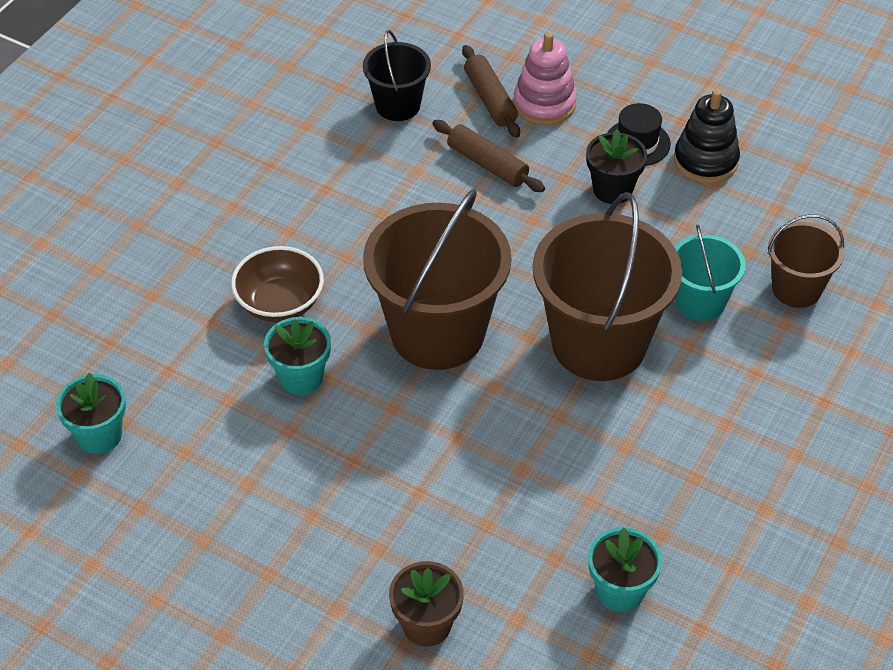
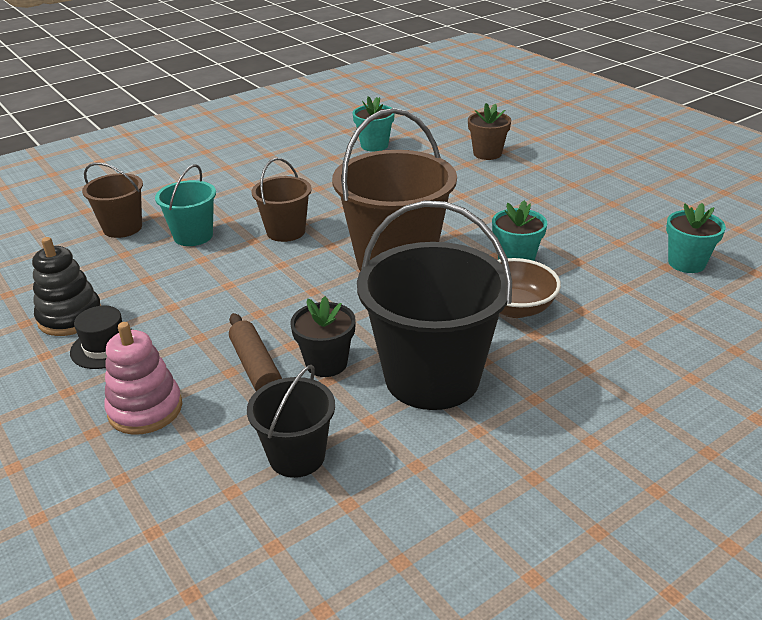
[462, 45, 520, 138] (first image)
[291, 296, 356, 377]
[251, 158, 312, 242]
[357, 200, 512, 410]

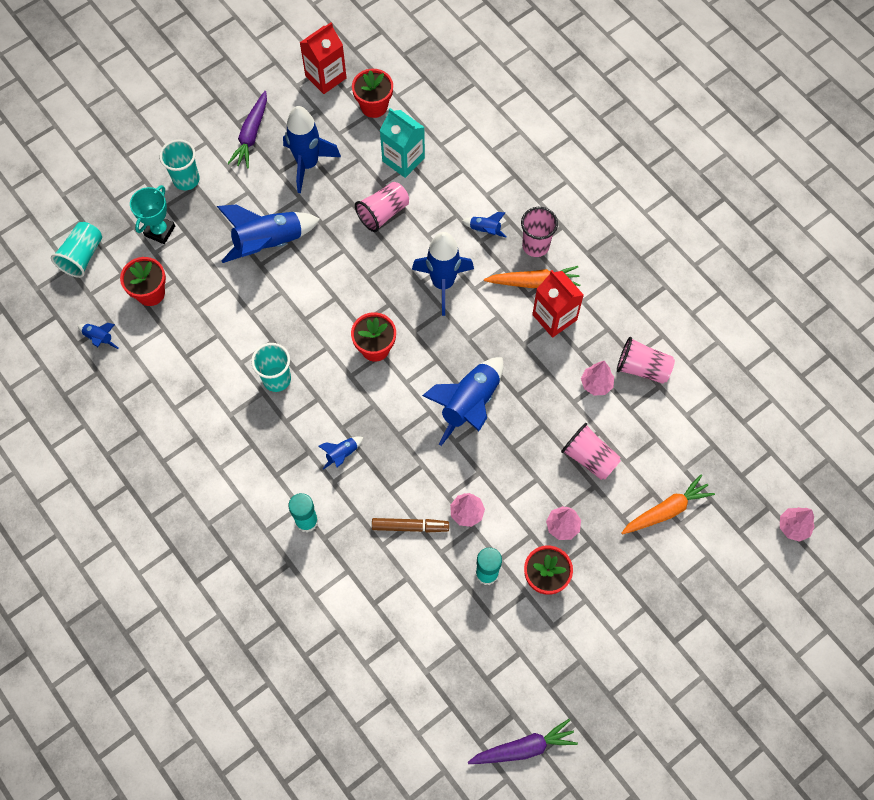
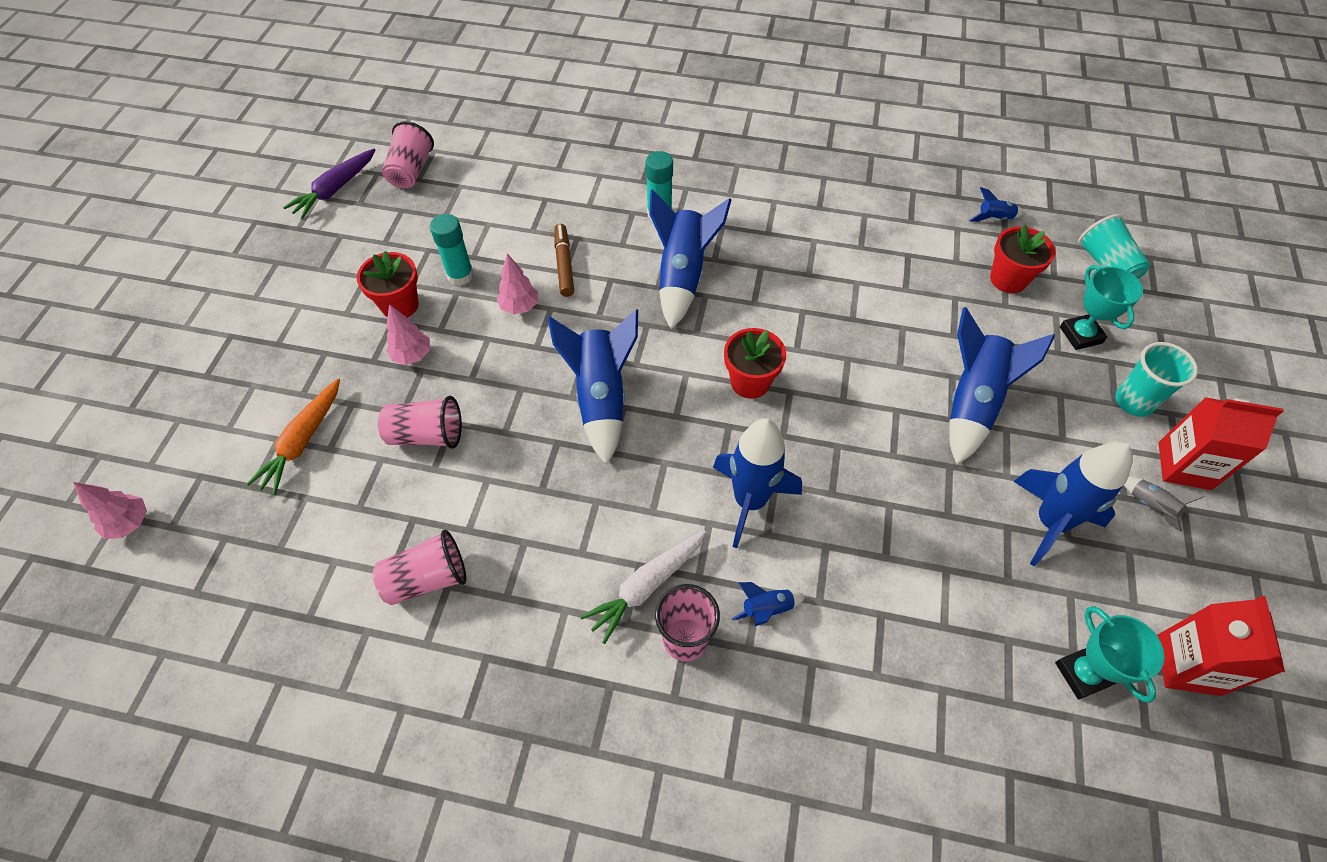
[1055, 606, 1164, 703]
[1124, 477, 1205, 532]
[380, 108, 425, 178] (first image)
[382, 121, 434, 188]
[580, 531, 706, 644]
[1159, 397, 1284, 490]
[251, 343, 291, 392] (first image)
[581, 361, 614, 396] (first image)
[649, 189, 731, 329]
[554, 224, 574, 297]

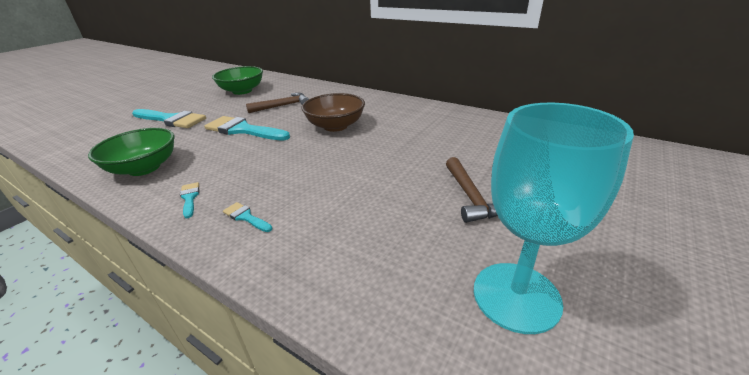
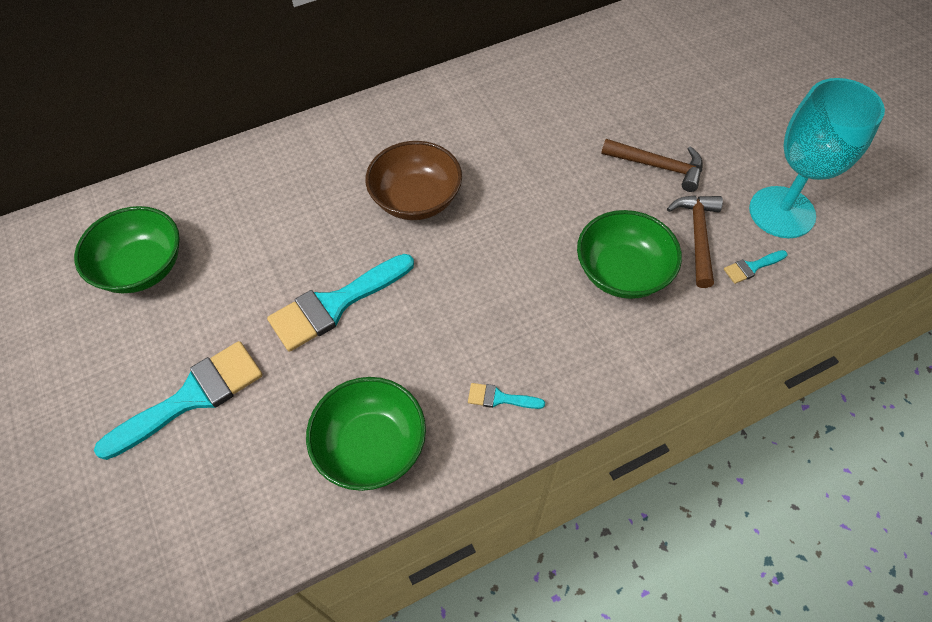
[667, 195, 723, 288]
[724, 250, 787, 284]
[577, 210, 682, 299]

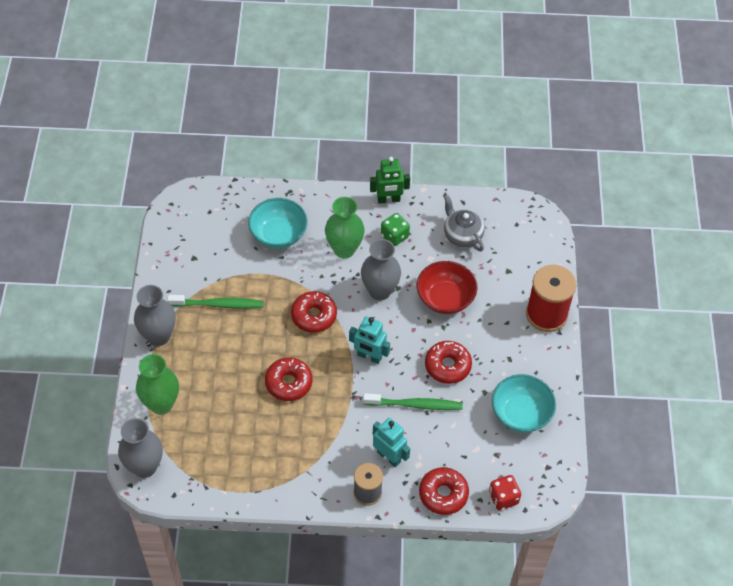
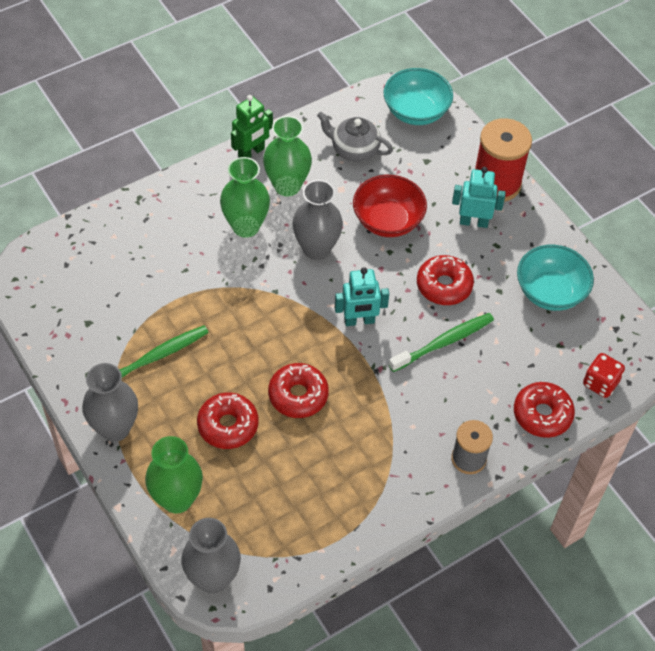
[384, 68, 453, 125]
[263, 116, 312, 197]
[197, 393, 258, 449]
[452, 167, 506, 228]

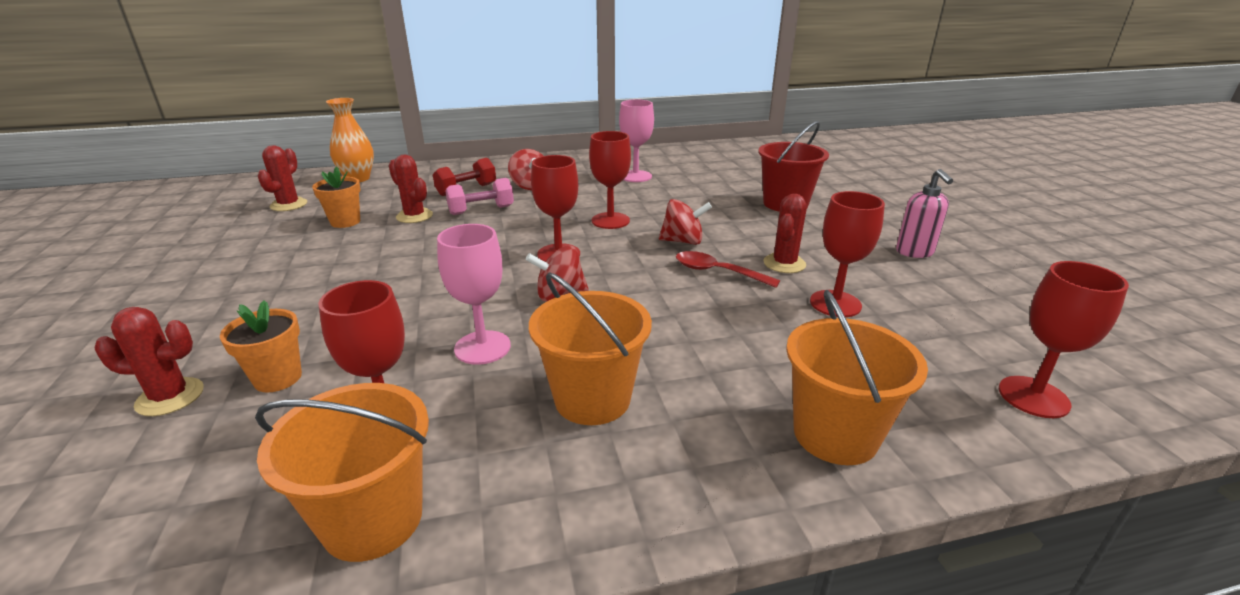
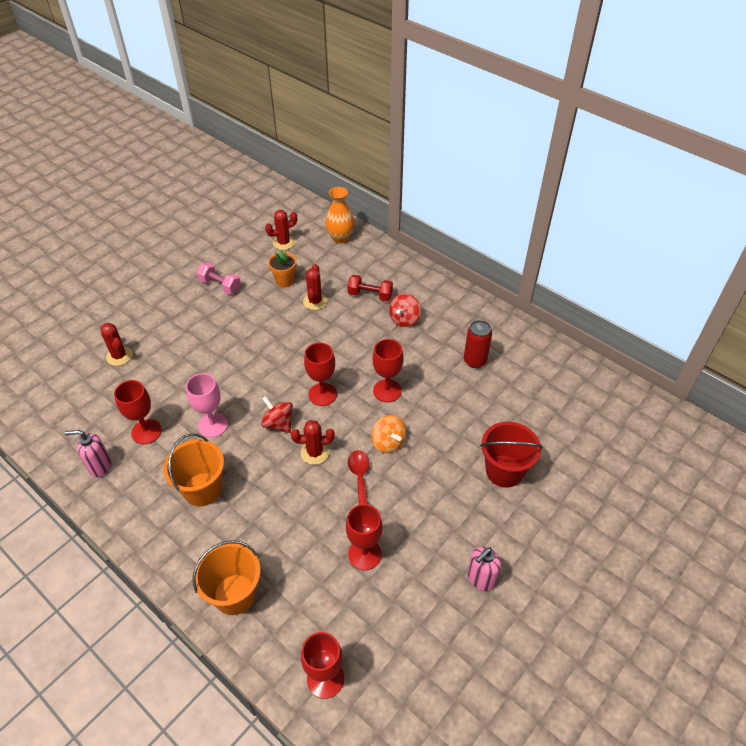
[464, 320, 492, 368]
[197, 263, 241, 294]
[291, 420, 335, 465]
[371, 415, 406, 453]
[220, 301, 302, 392] (first image)
[65, 430, 111, 477]

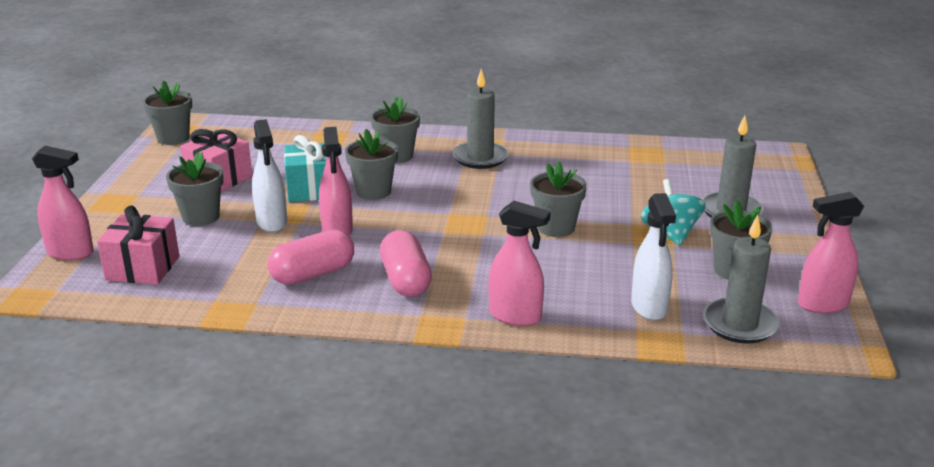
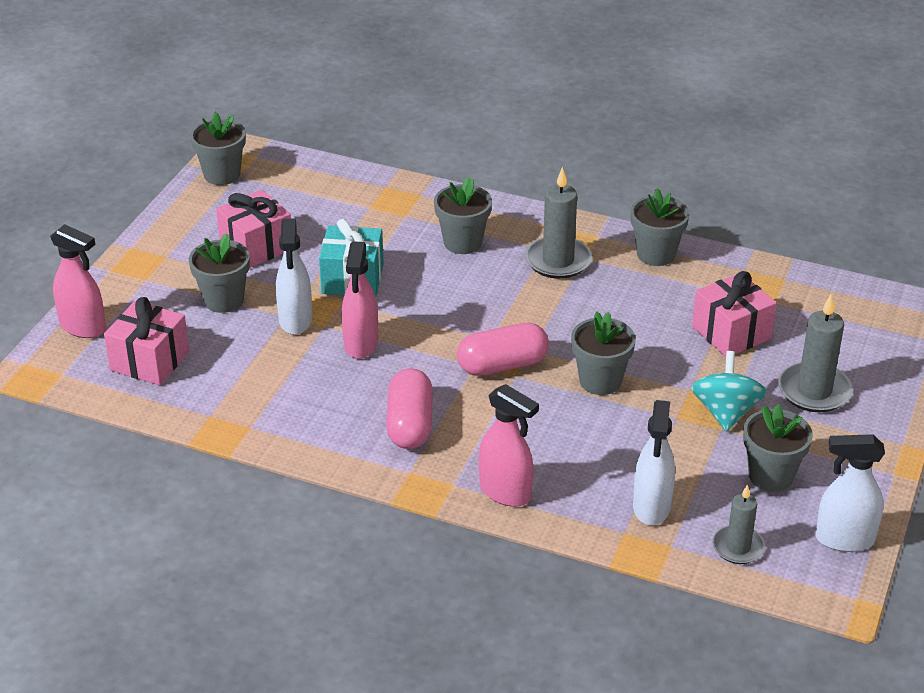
[630, 188, 689, 266]
[815, 434, 885, 552]
[712, 485, 765, 564]
[457, 322, 549, 376]
[692, 271, 777, 357]

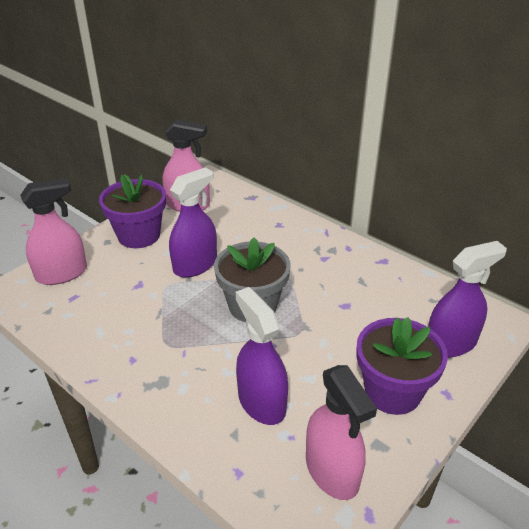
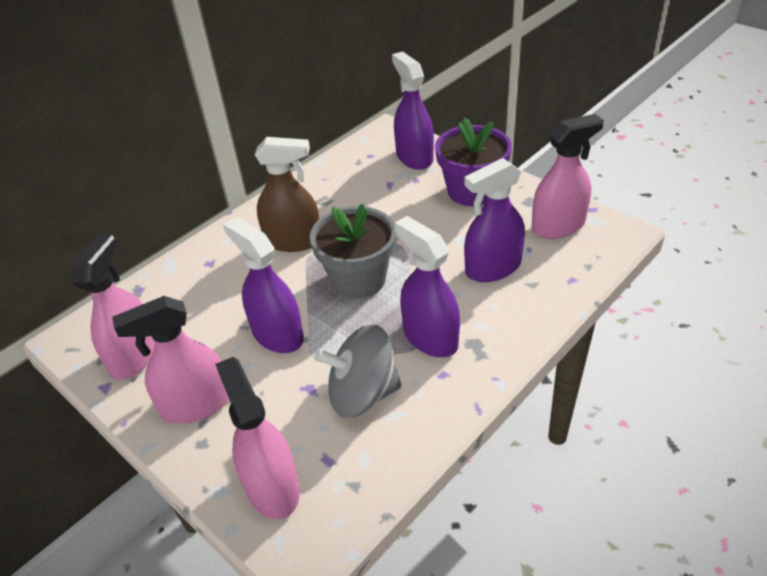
[112, 296, 229, 424]
[255, 137, 320, 252]
[395, 216, 460, 357]
[314, 324, 401, 418]

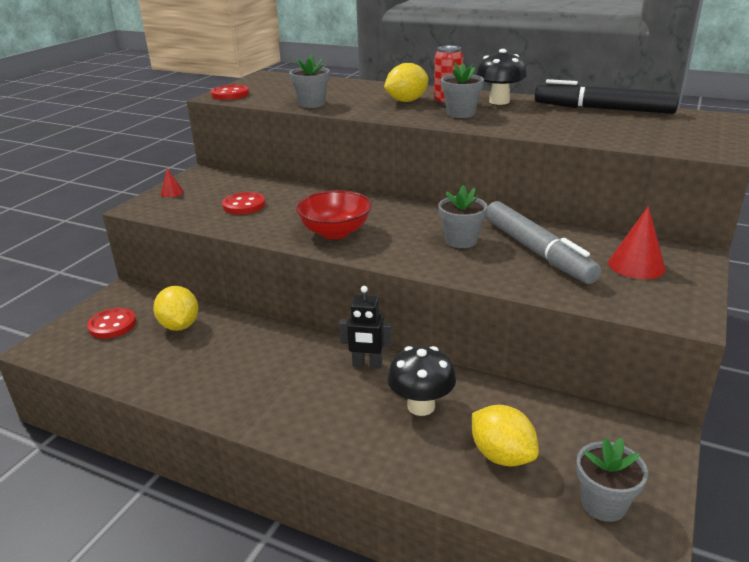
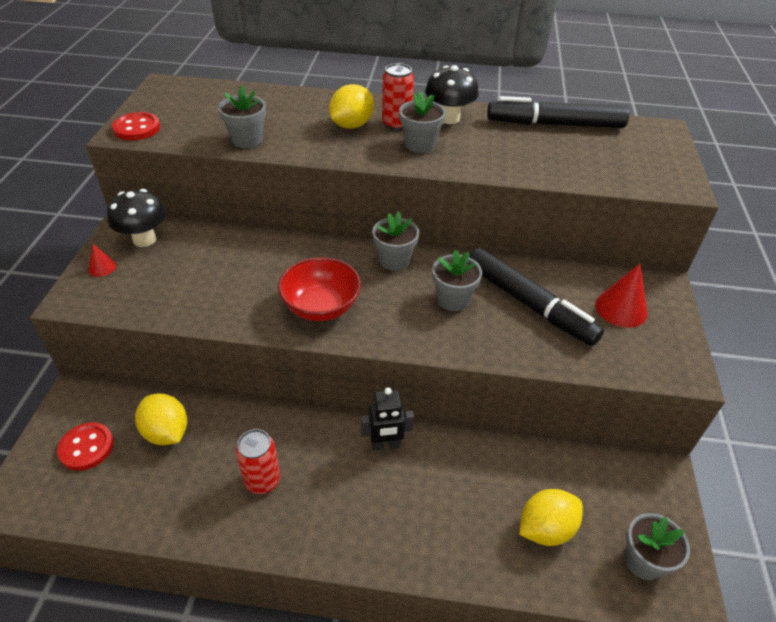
[222, 192, 265, 214] (first image)
[469, 248, 604, 346]
[107, 189, 166, 247]
[519, 489, 583, 546]
[372, 211, 419, 271]
[236, 429, 280, 494]

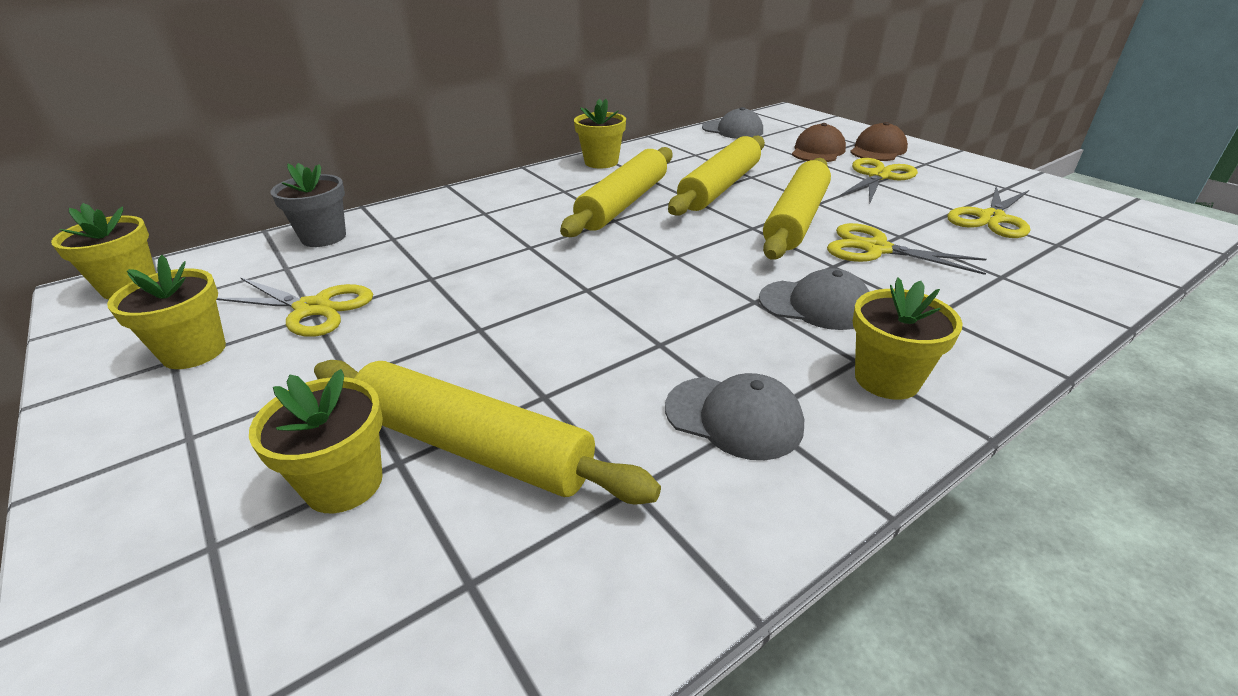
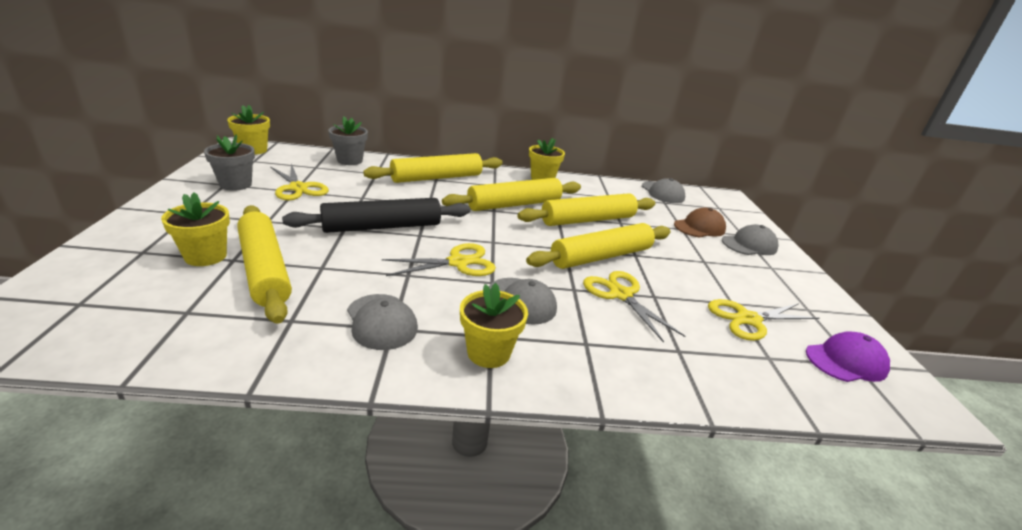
[722, 224, 779, 255]
[382, 243, 496, 276]
[204, 134, 255, 191]
[363, 153, 503, 183]
[282, 198, 470, 233]
[806, 332, 890, 382]

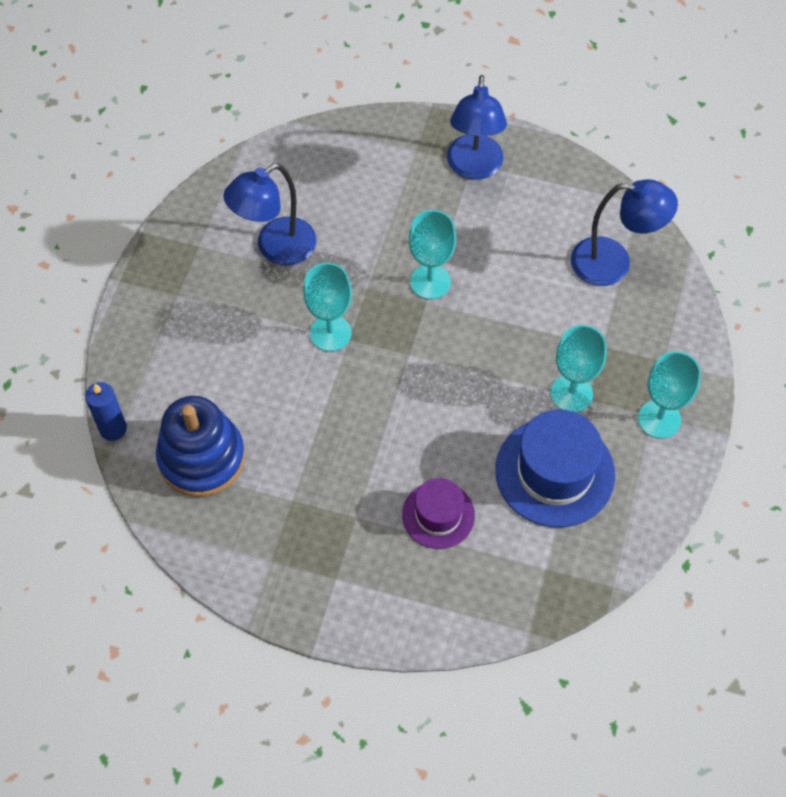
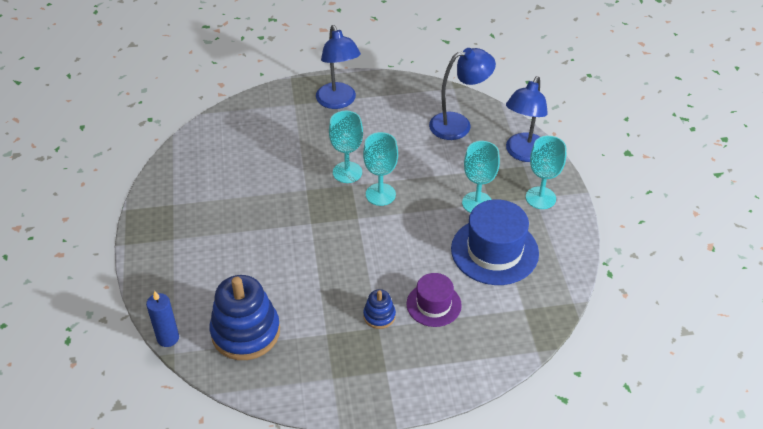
[506, 76, 548, 162]
[363, 132, 398, 206]
[363, 289, 396, 329]

